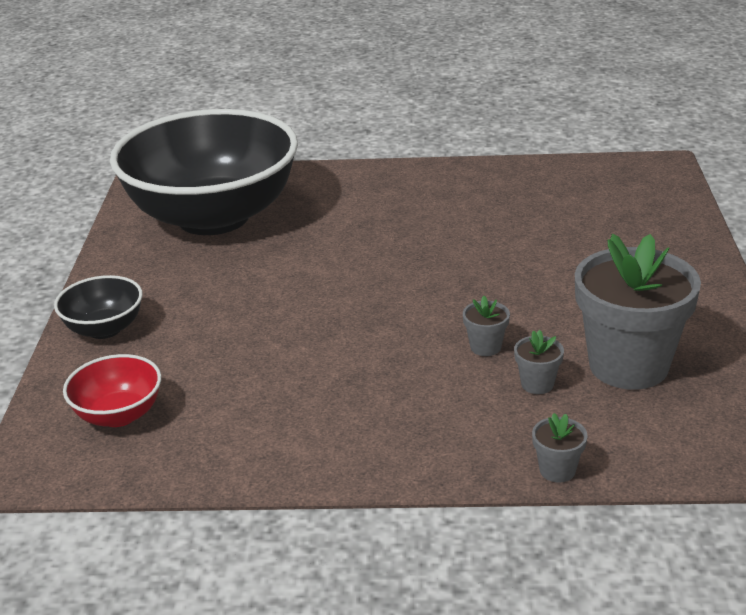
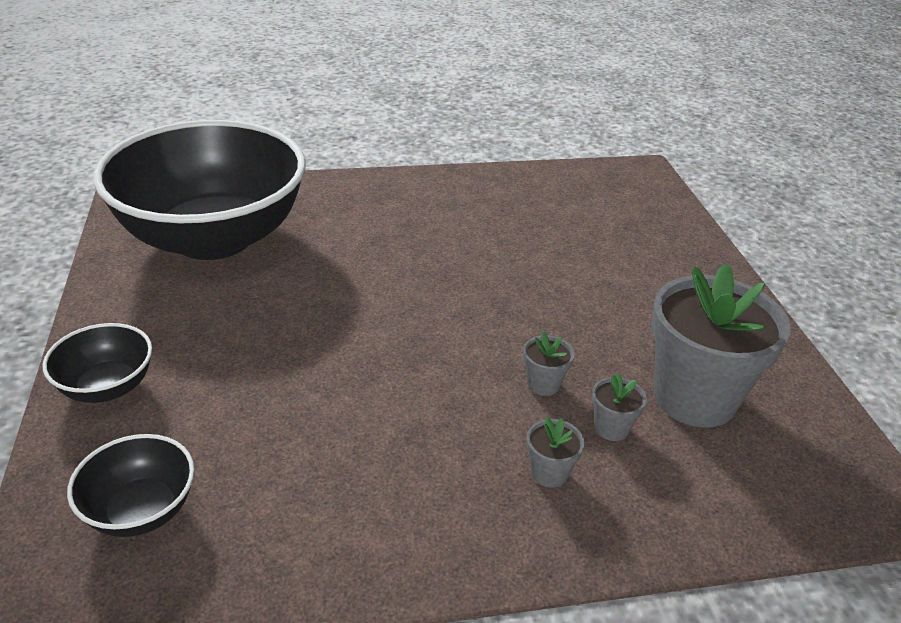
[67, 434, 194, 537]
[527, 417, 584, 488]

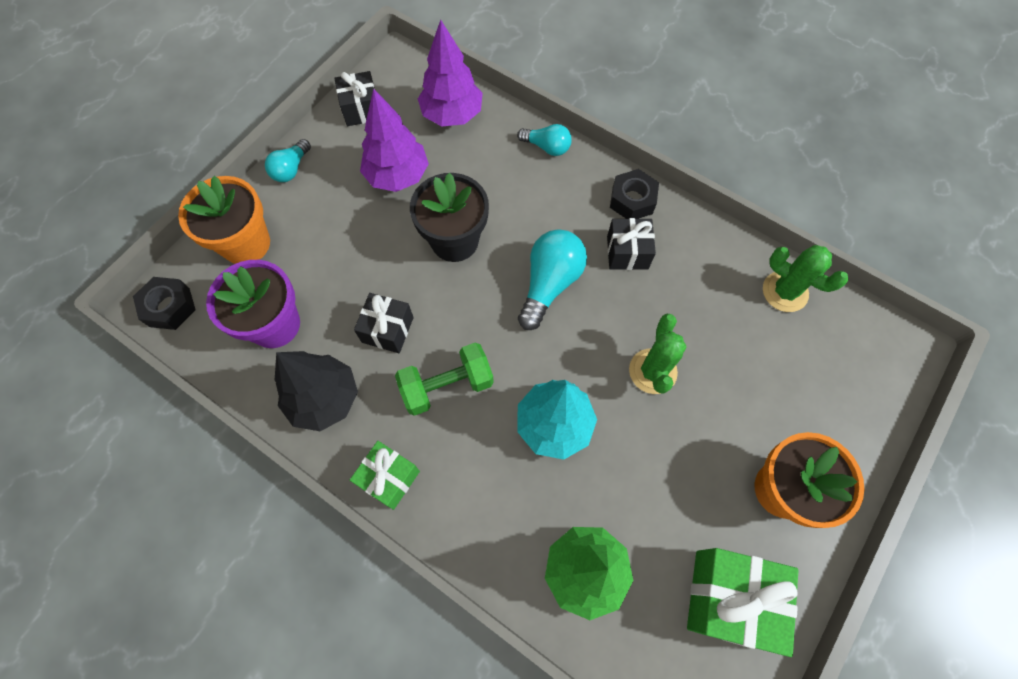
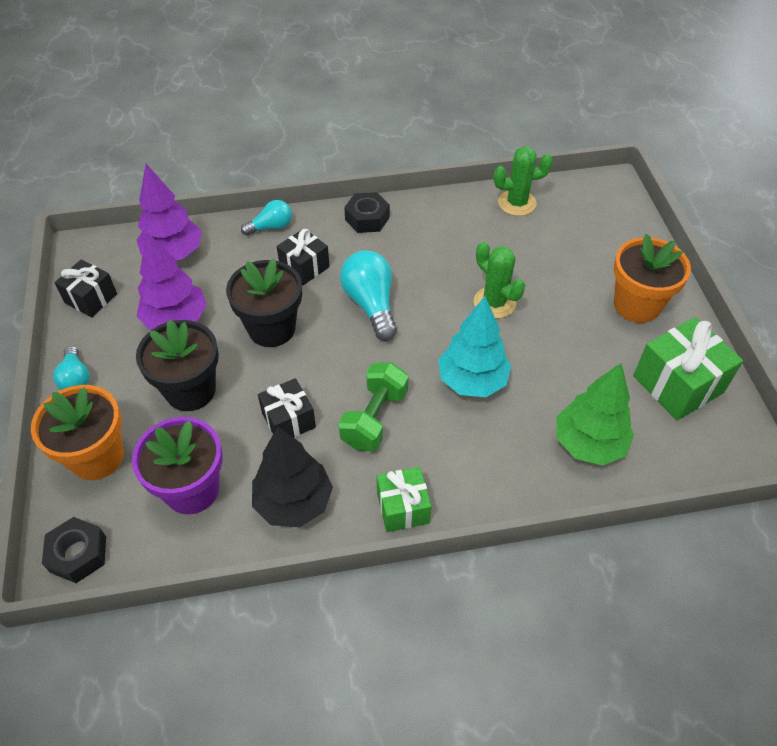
[277, 228, 330, 285]
[136, 320, 219, 411]

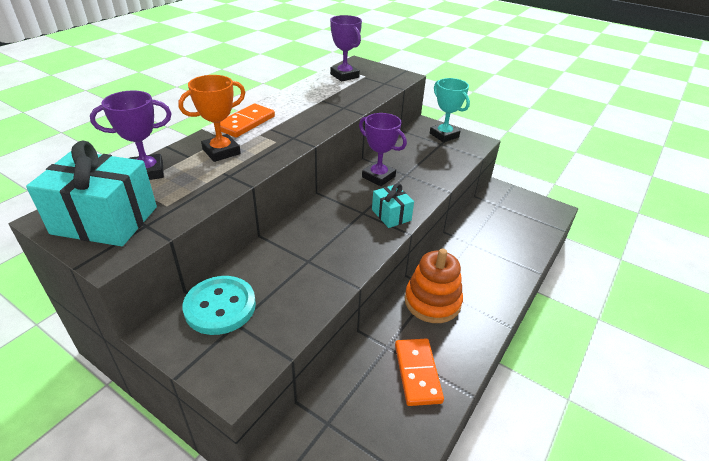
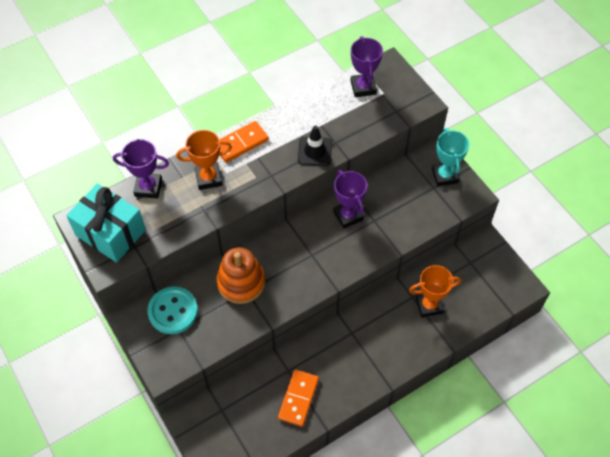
[372, 183, 414, 228] (first image)
[216, 247, 265, 304]
[298, 126, 332, 166]
[409, 265, 461, 317]

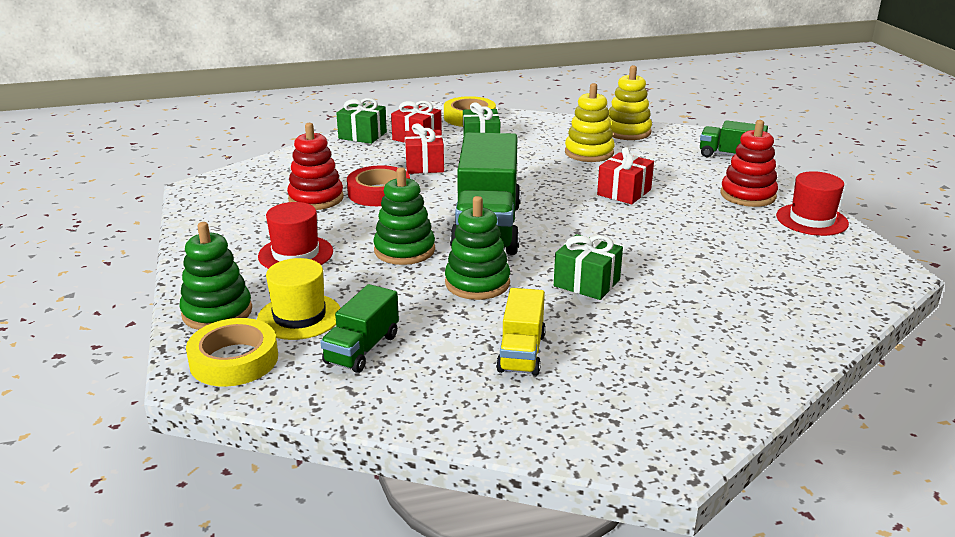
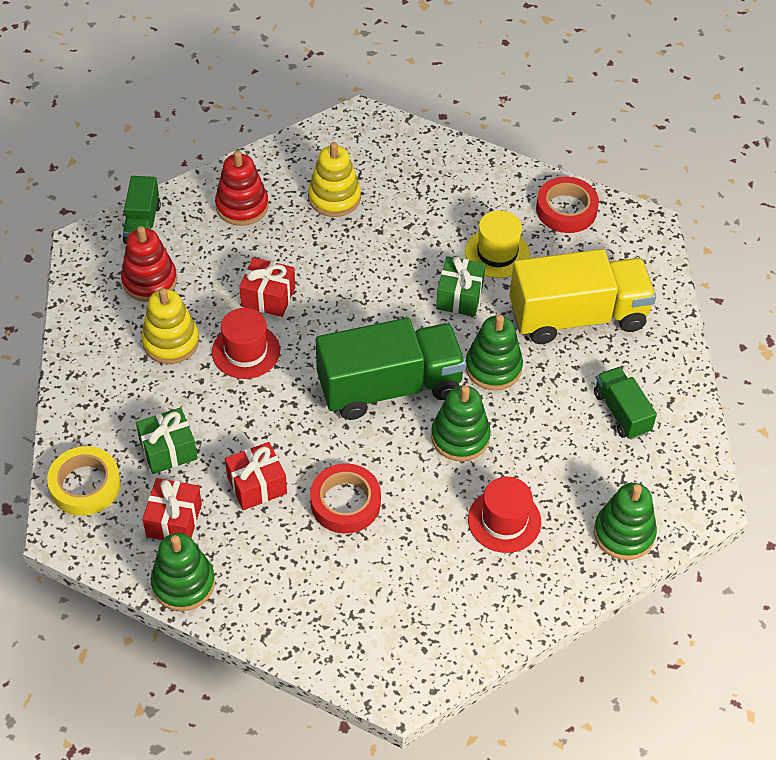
[308, 142, 361, 217]
[151, 533, 215, 611]
[121, 226, 177, 302]
[212, 308, 280, 379]
[465, 210, 530, 278]
[594, 367, 657, 440]
[509, 249, 656, 344]
[186, 318, 278, 387] (first image)
[536, 177, 599, 233]

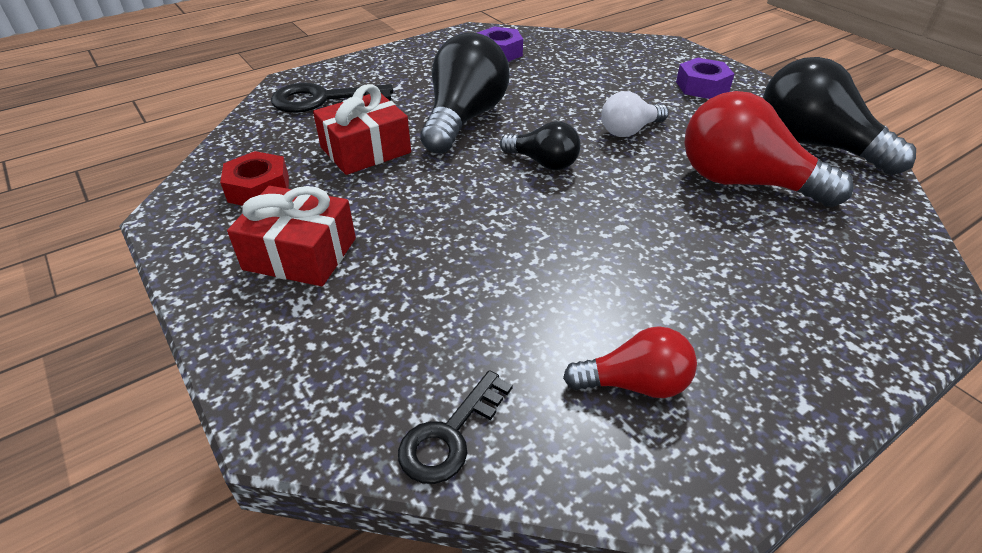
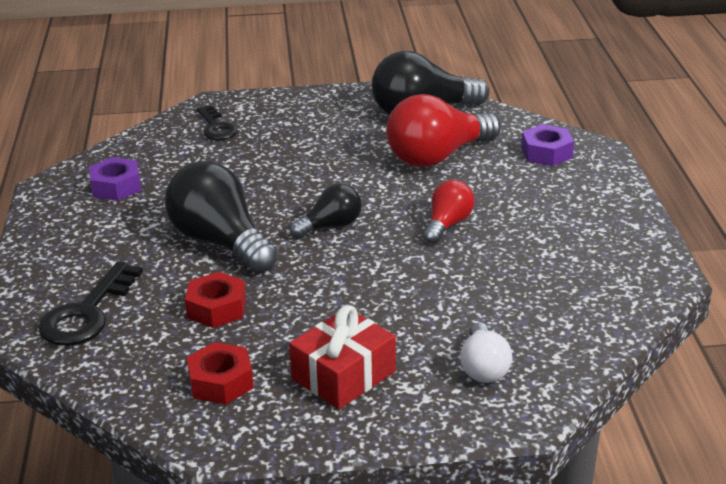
[521, 124, 574, 166]
[185, 272, 246, 328]
[460, 322, 512, 383]
[423, 180, 475, 244]
[197, 105, 238, 140]

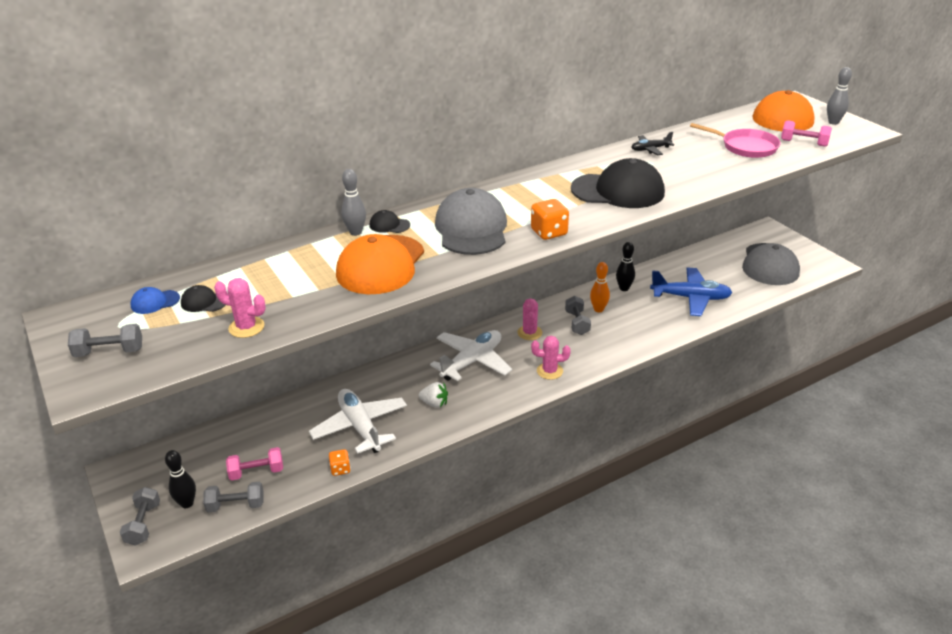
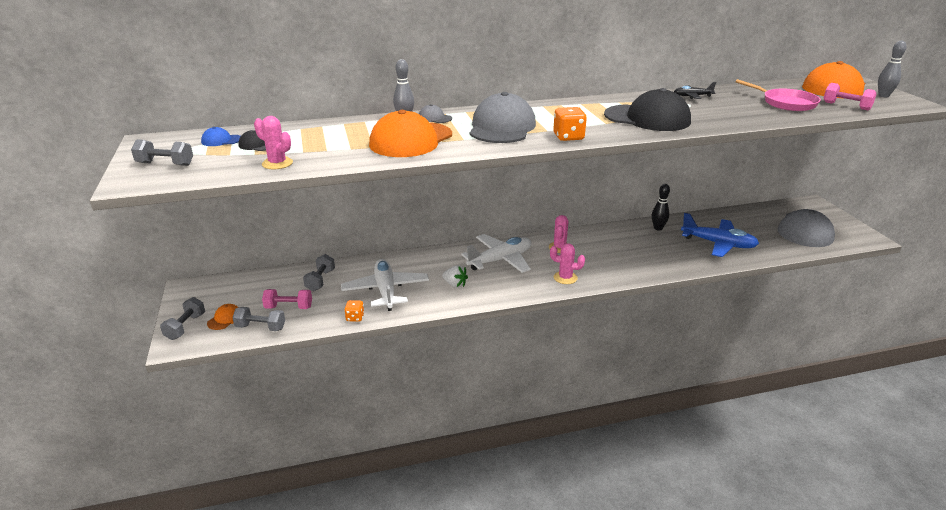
[419, 104, 452, 123]
[590, 262, 610, 312] (first image)
[303, 254, 335, 291]
[207, 304, 238, 330]

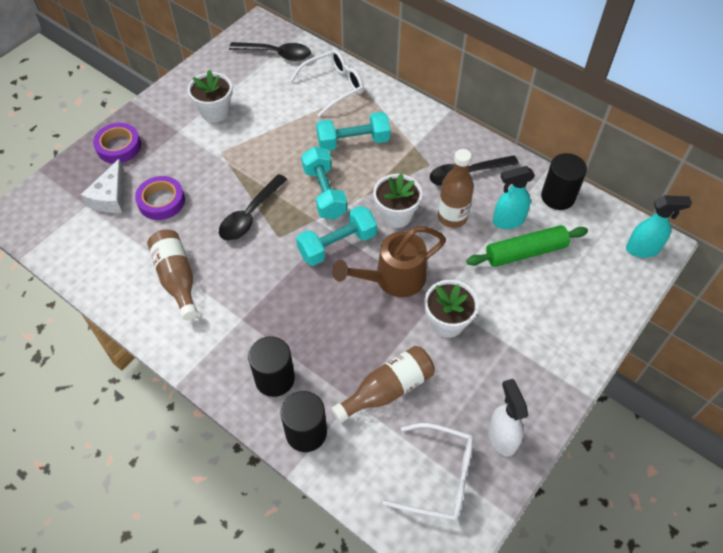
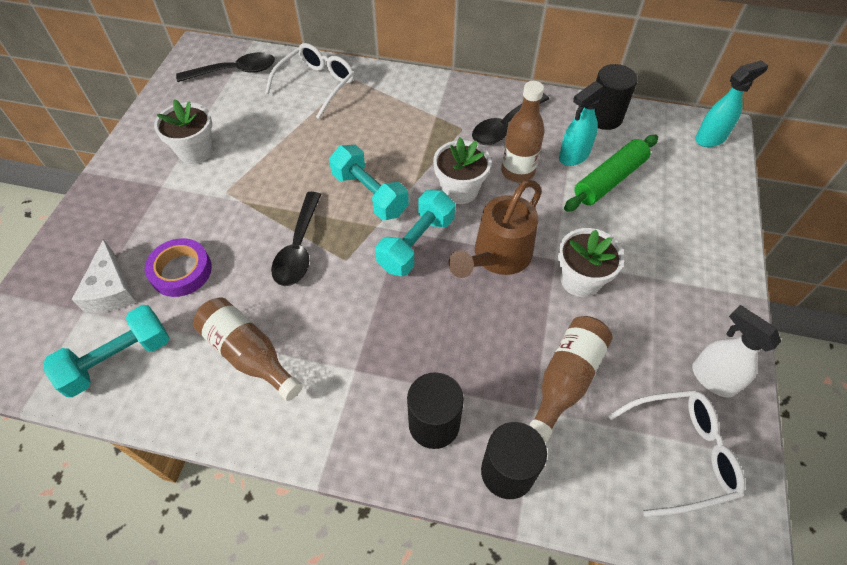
[44, 305, 169, 397]
[93, 123, 141, 164] (first image)

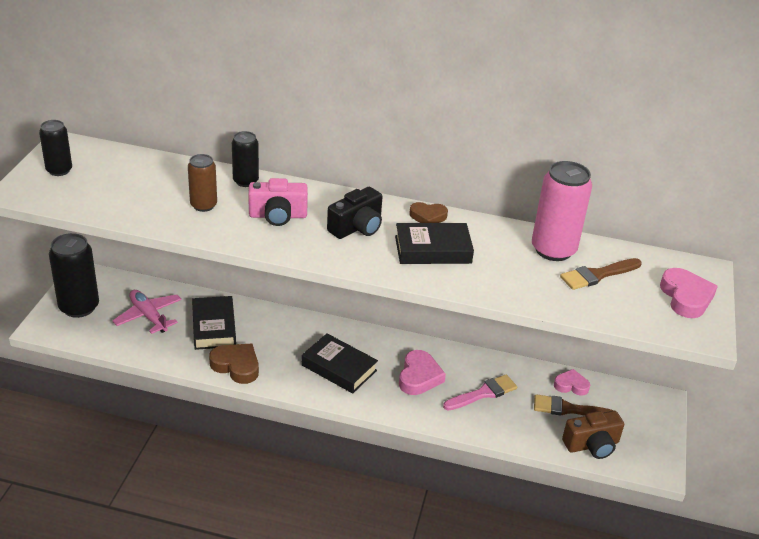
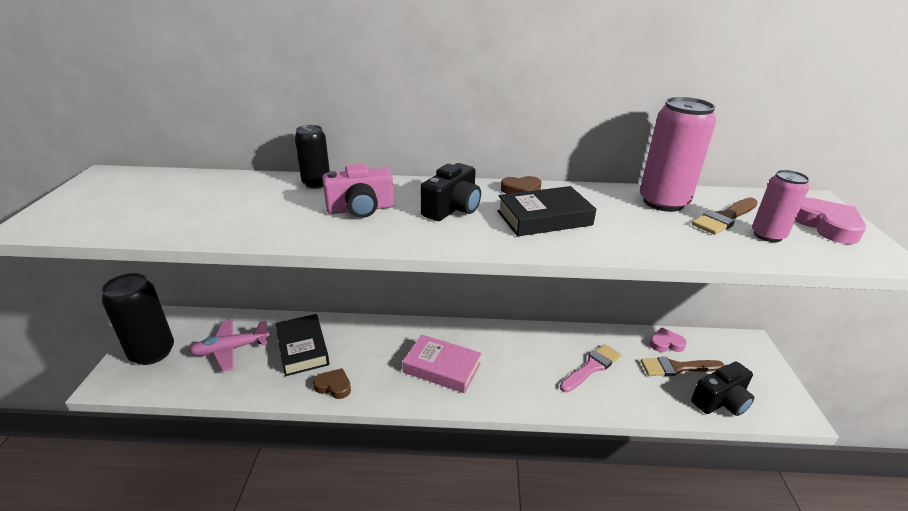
[39, 120, 72, 176] (first image)
[188, 154, 217, 212] (first image)
[189, 319, 270, 372]
[402, 334, 481, 393]
[313, 368, 351, 399]
[399, 350, 446, 395] (first image)
[691, 361, 754, 416]
[752, 170, 810, 242]

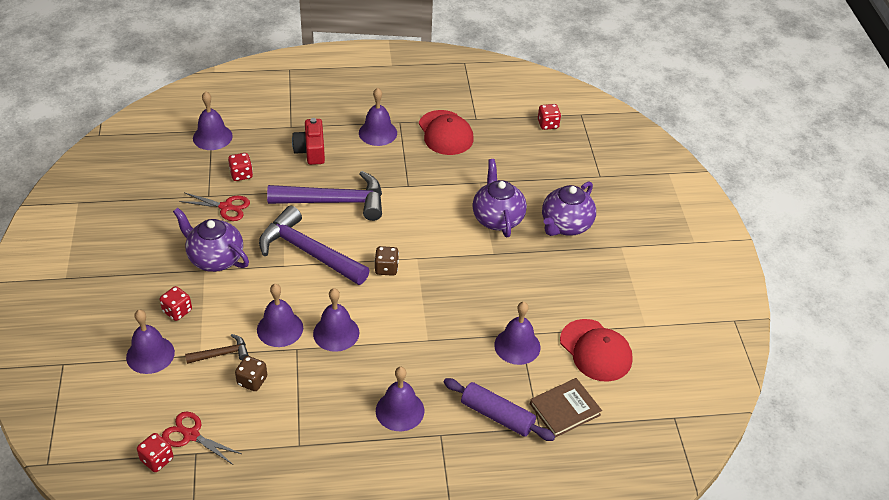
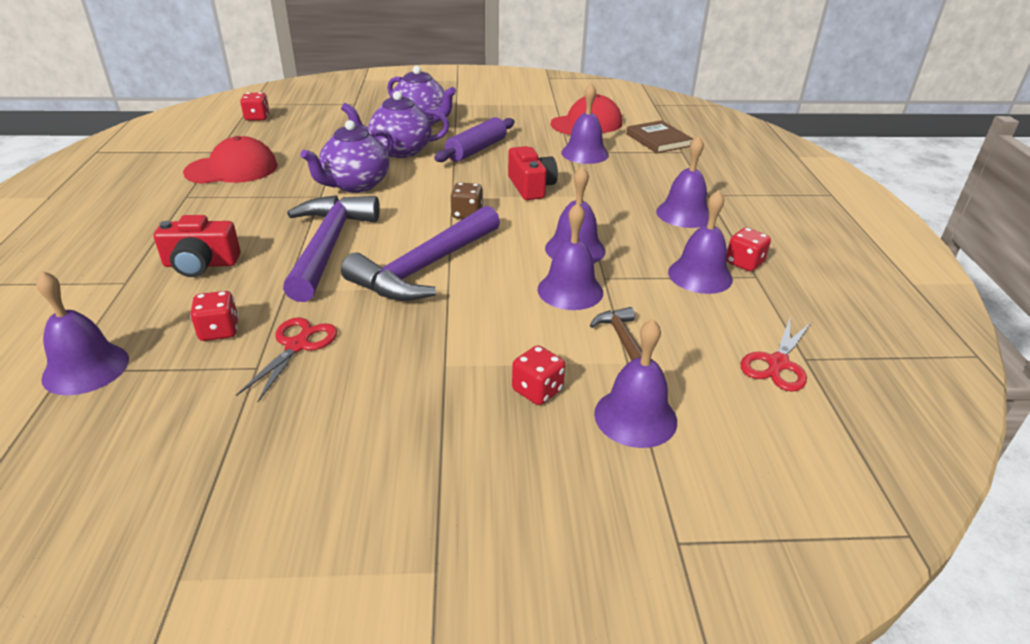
[668, 190, 733, 294]
[300, 120, 394, 193]
[235, 356, 267, 391] (first image)
[434, 117, 514, 162]
[726, 228, 771, 272]
[508, 146, 558, 200]

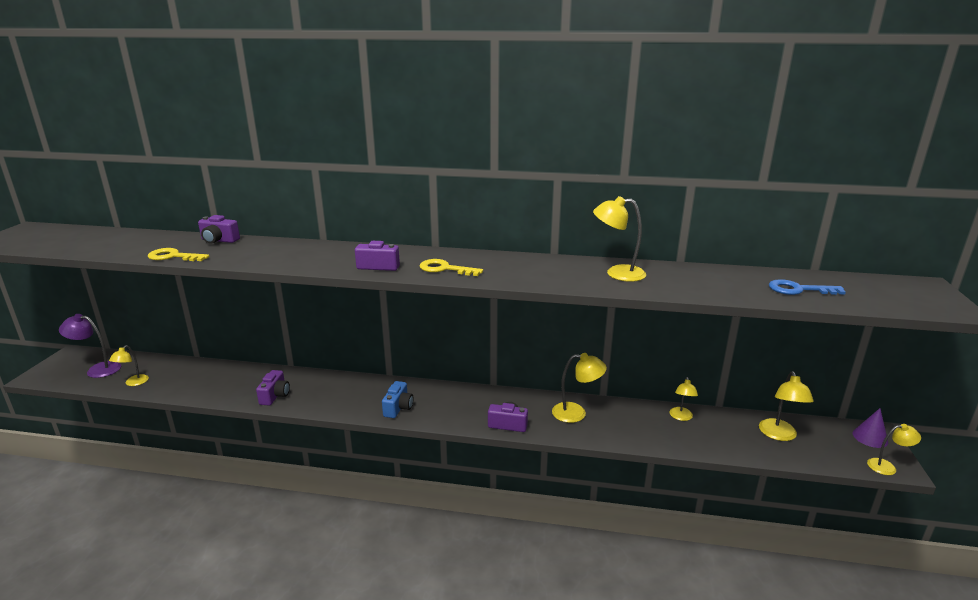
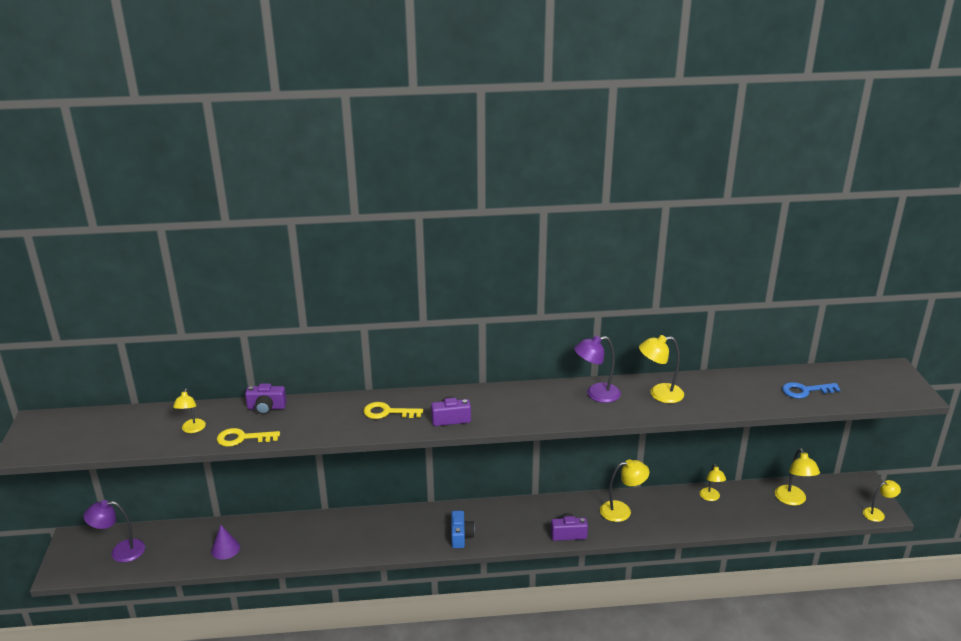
[363, 402, 423, 419]
[173, 389, 206, 433]
[256, 370, 290, 405] (first image)
[211, 525, 240, 560]
[574, 335, 621, 403]

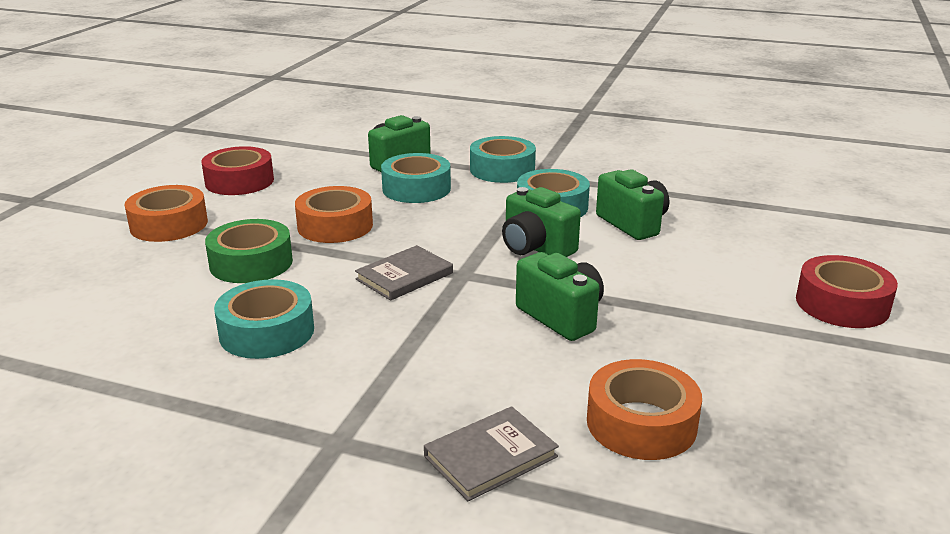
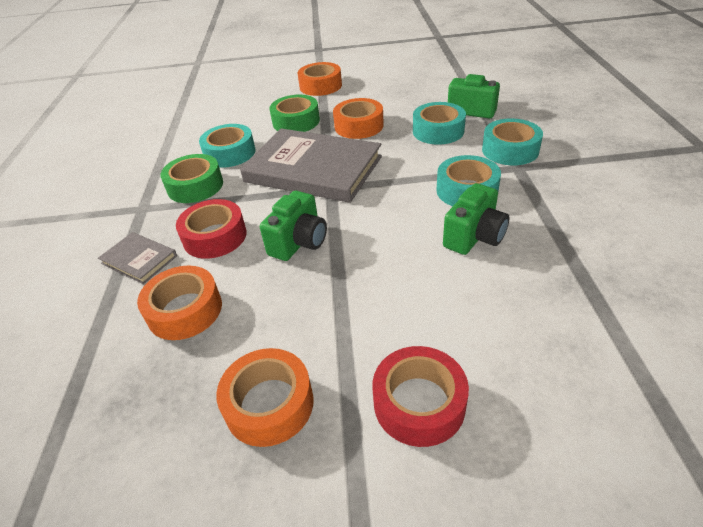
[176, 199, 247, 259]
[502, 187, 581, 257] (first image)
[240, 128, 382, 203]
[160, 154, 223, 203]
[216, 348, 314, 447]

